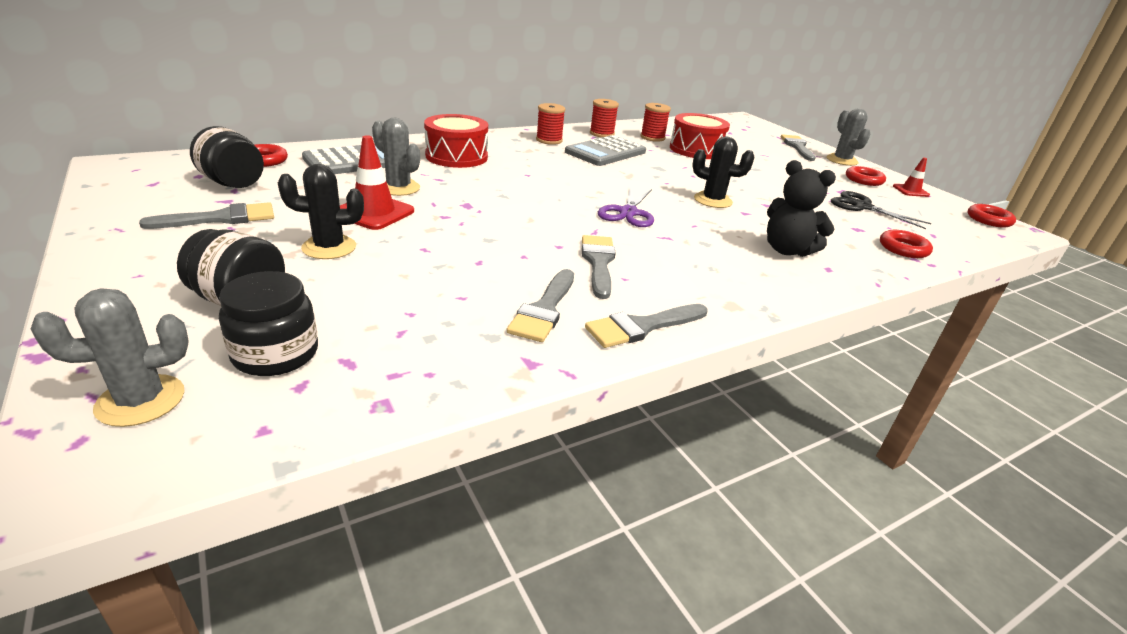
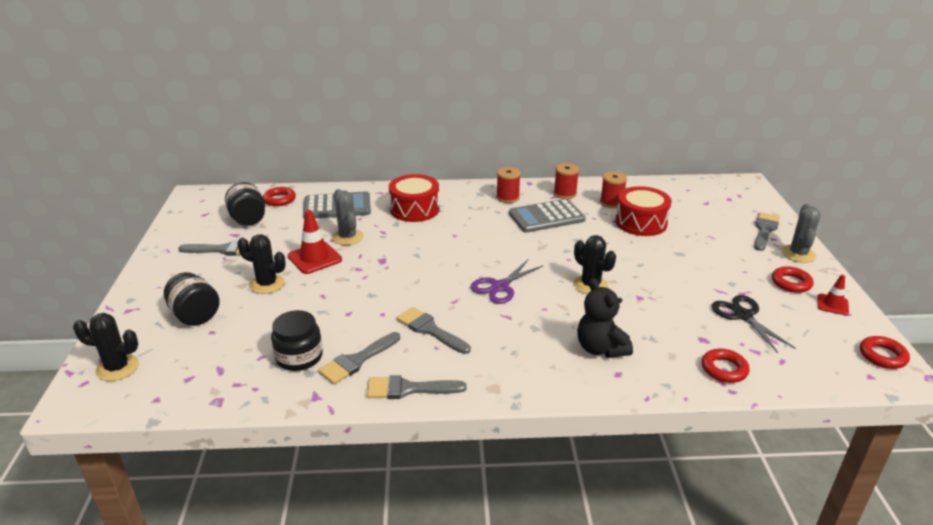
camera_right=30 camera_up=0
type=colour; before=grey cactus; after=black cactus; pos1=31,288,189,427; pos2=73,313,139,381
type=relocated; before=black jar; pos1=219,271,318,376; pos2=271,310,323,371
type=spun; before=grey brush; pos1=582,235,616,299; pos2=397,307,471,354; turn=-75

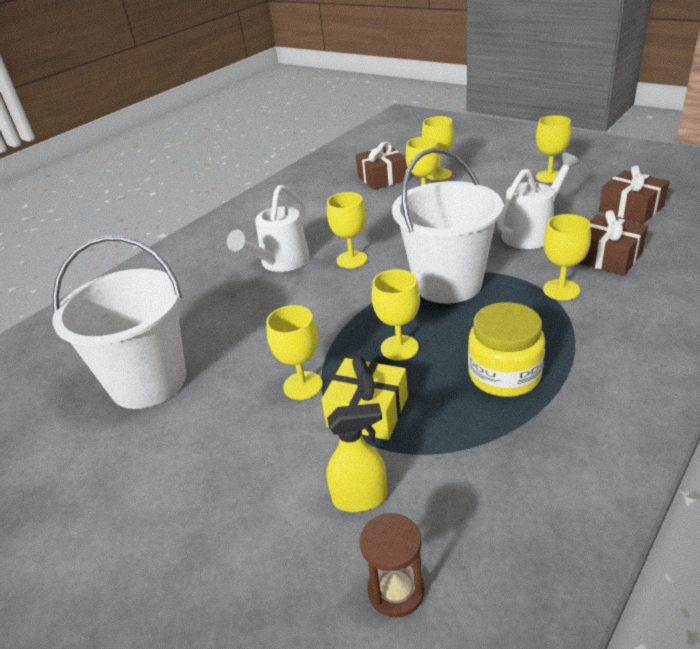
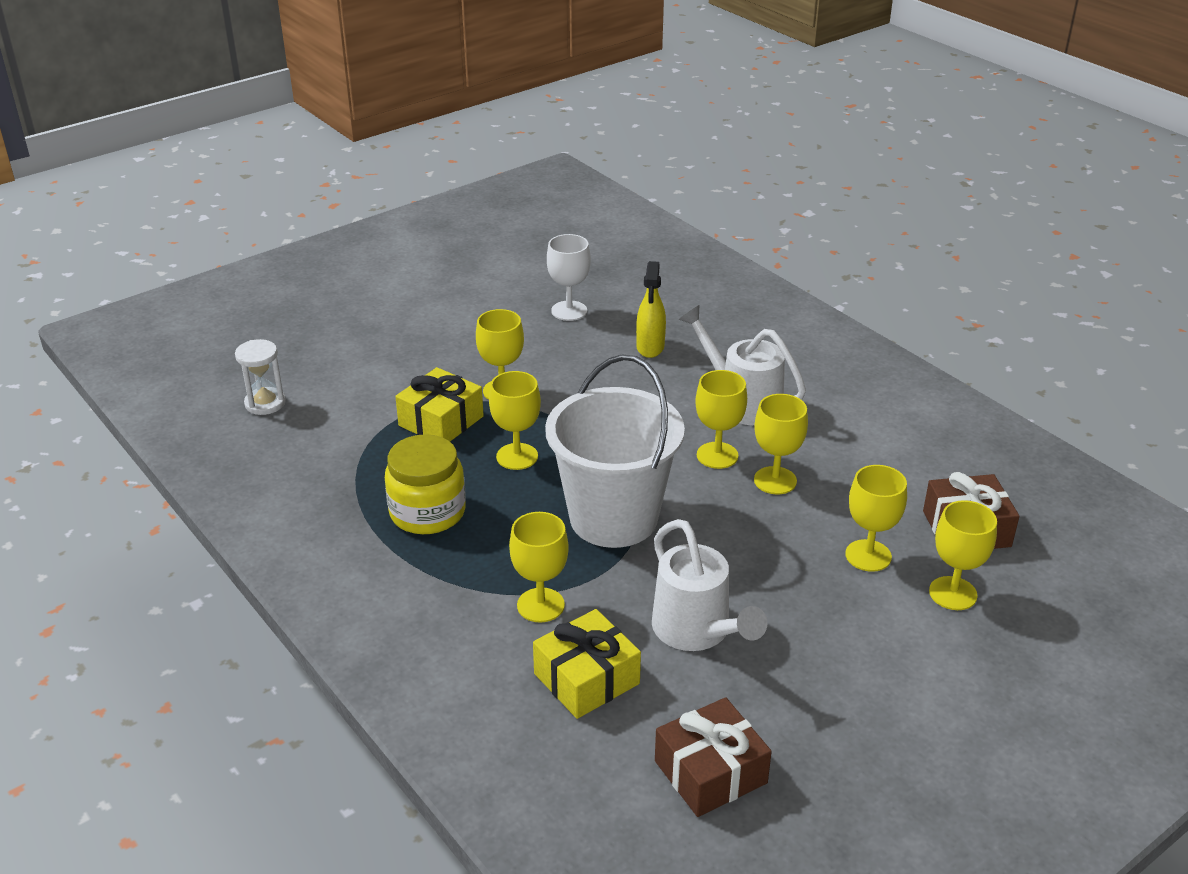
camera_right=100 camera_up=0
type=exchanged; before=white bucket; after=white goblet; pos1=52,236,186,409; pos2=547,234,591,321
type=relocated; before=yellow spray bottle; pos1=326,403,387,512; pos2=636,261,666,358
type=colour; before=brown hourglass; after=white hourglass; pos1=360,513,425,618; pos2=235,339,286,415
type=relocated; before=yellow goblet; pos1=536,115,571,183; pos2=754,394,808,494
type=colour; before=brown gift; after=yellow gift; pos1=579,210,648,276; pos2=533,609,641,719

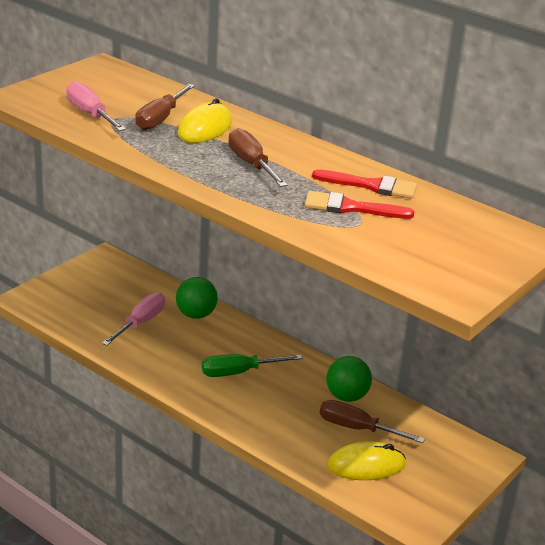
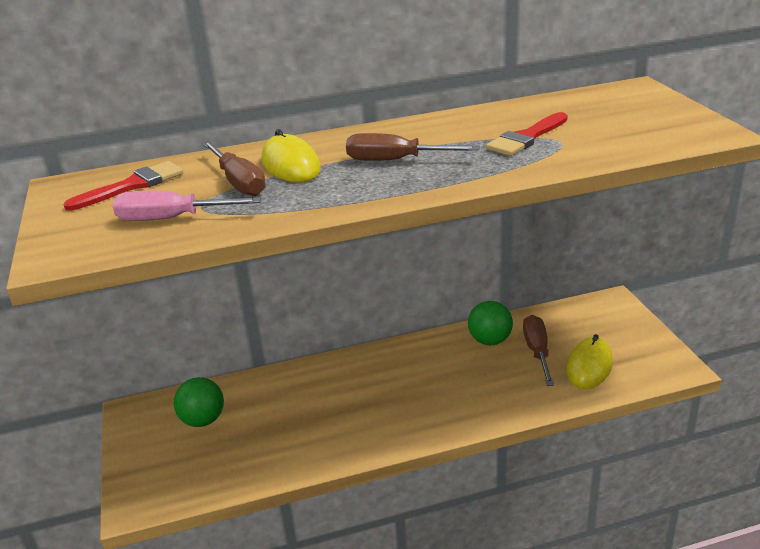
camera_right=-50 camera_up=0
type=missing; before=pink screwdriver; pos1=102,293,165,346
type=relocated; before=green ball; pos1=176,277,218,319; pos2=173,377,224,427
type=missing; before=green screwdriver; pos1=202,354,303,377
type=relocated; before=red brush; pos1=312,169,417,199; pos2=63,161,183,211
type=spun; before=brown screwdriver; pos1=319,400,425,443; pos2=523,315,554,386; turn=120

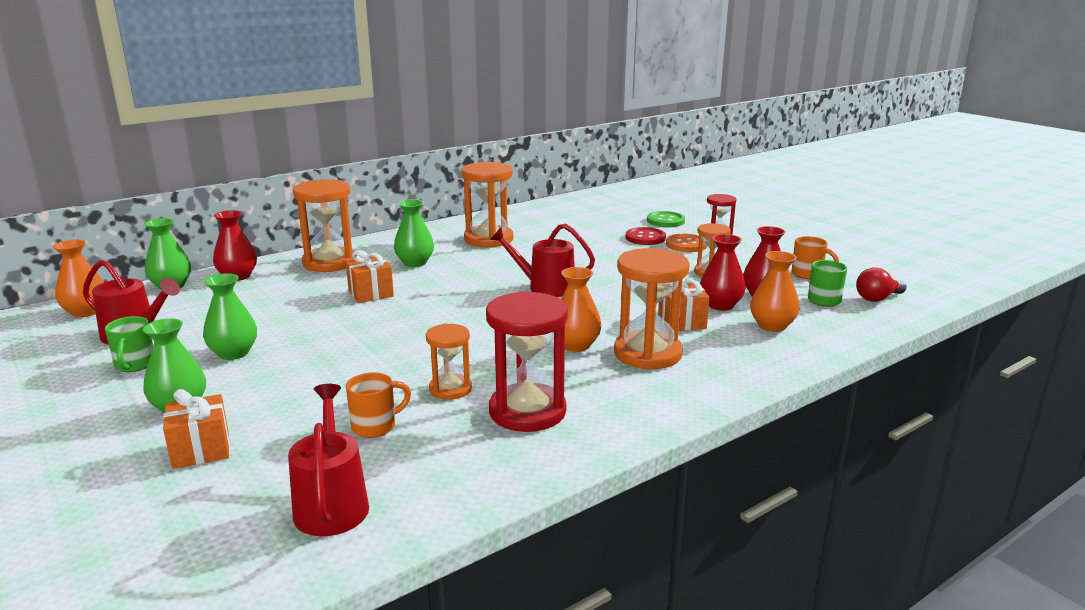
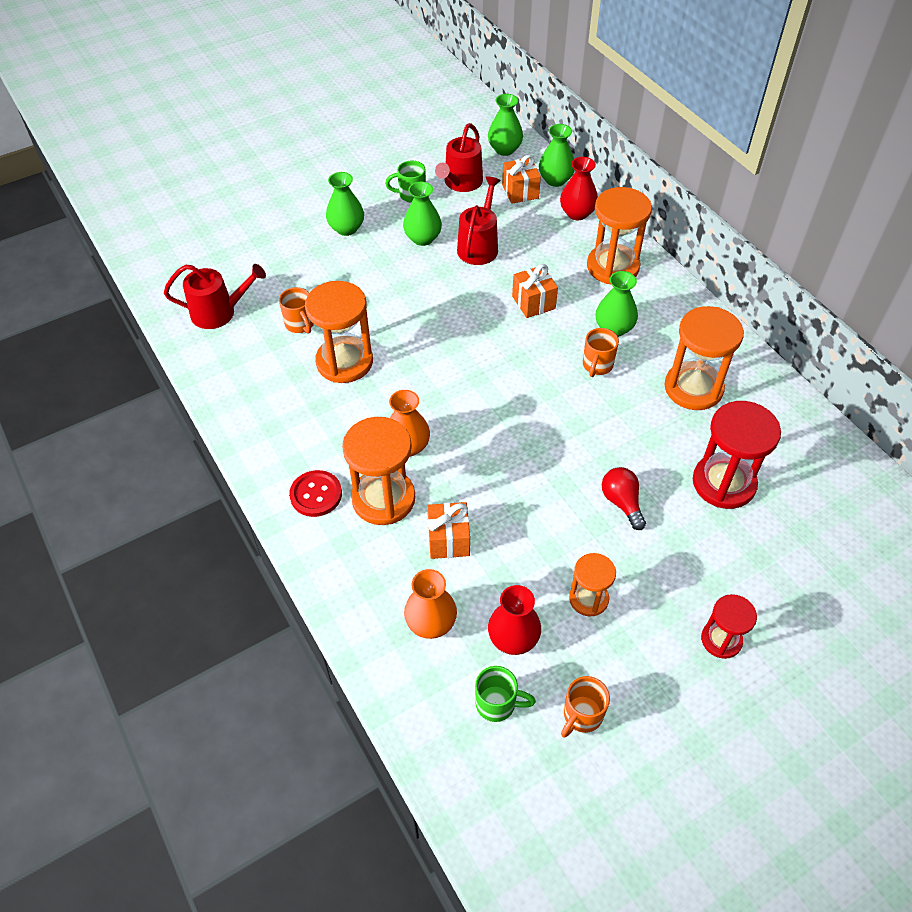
camera_right=95 camera_up=30
type=colour; before=orange vase; after=green vase; pos1=53,239,104,317; pos2=488,94,523,156
type=relocated; before=orange gift; pos1=163,389,230,469; pos2=502,155,541,204
type=size; before=orange hourglass; pos1=426,324,472,400; pos2=305,281,373,383; scale=1.73
type=relocated; before=red hourglass; pos1=486,291,568,432; pos2=693,401,781,509
type=relocated; before=red watering can; pos1=490,224,595,297; pos2=457,176,501,265
type=relocated; before=red button; pos1=626,227,666,245; pos2=289,470,342,517
type=missing; before=green button; pos1=647,211,685,227
type=missing; before=orange button; pos1=666,234,707,252
type=missing; before=red vase; pos1=700,234,746,311
type=relocated; before=red light bulb; pos1=856,268,907,302; pos2=602,467,646,530
type=appeared; after=orange mug; pos2=583,328,619,377

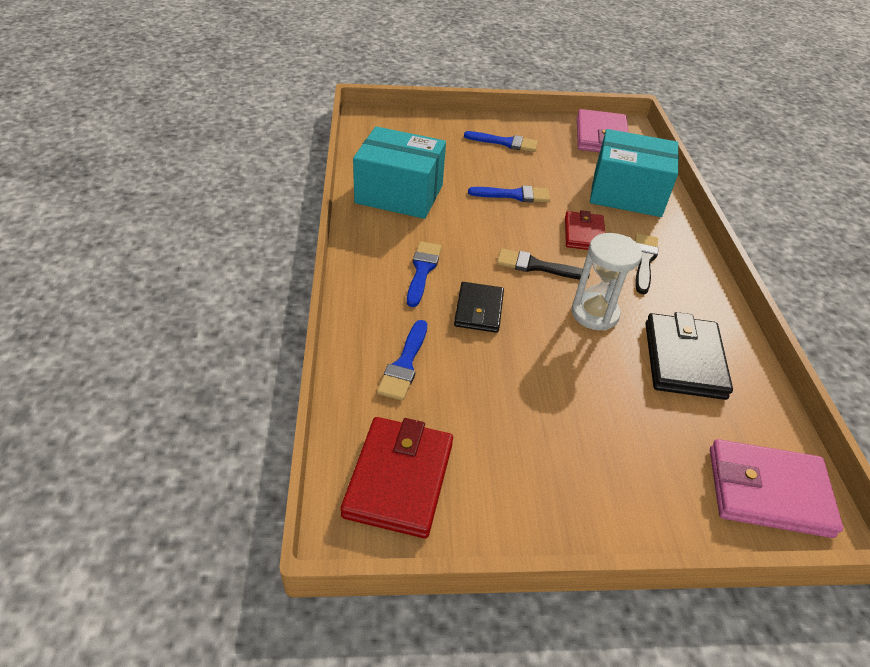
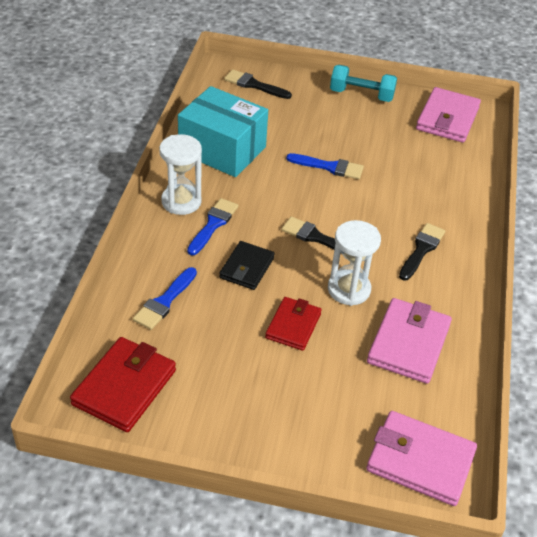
camera_right=15 camera_up=0
type=missing; before=blue brush; pos1=464,131,538,152
type=relocated; before=red wallet; pos1=565,210,605,250; pos2=265,297,322,351
type=missing; before=turquoise box; pos1=590,129,679,217
type=colour; before=black wallet; after=pink wallet; pos1=645,312,733,400; pos2=367,298,452,384
type=appeared; after=white hourglass; pos2=159,134,202,215
type=appeared; after=black brush; pos2=224,69,292,99
type=appeared; after=turquoise dumbbell; pos2=330,65,397,102

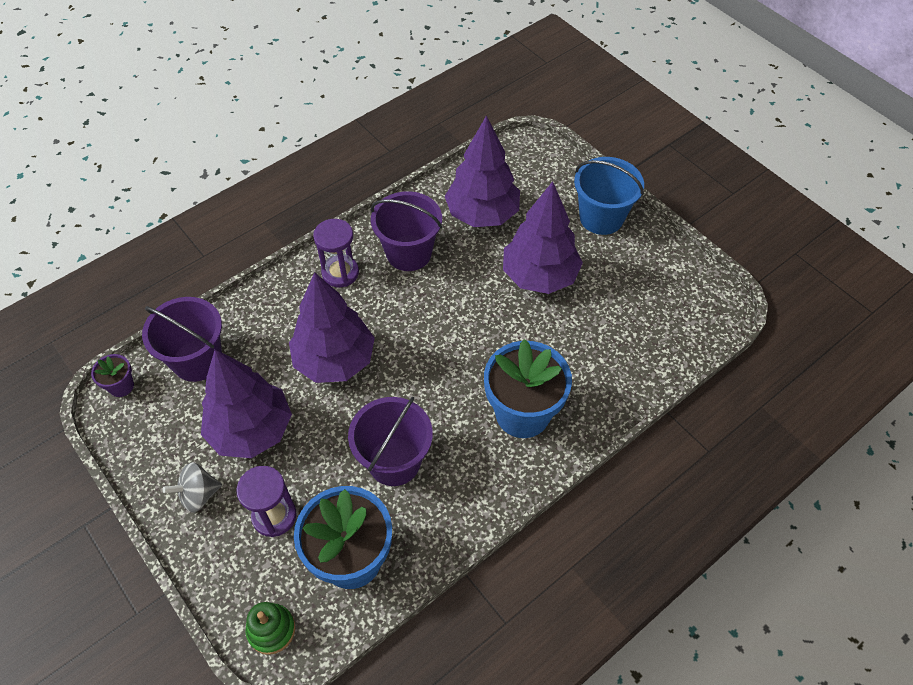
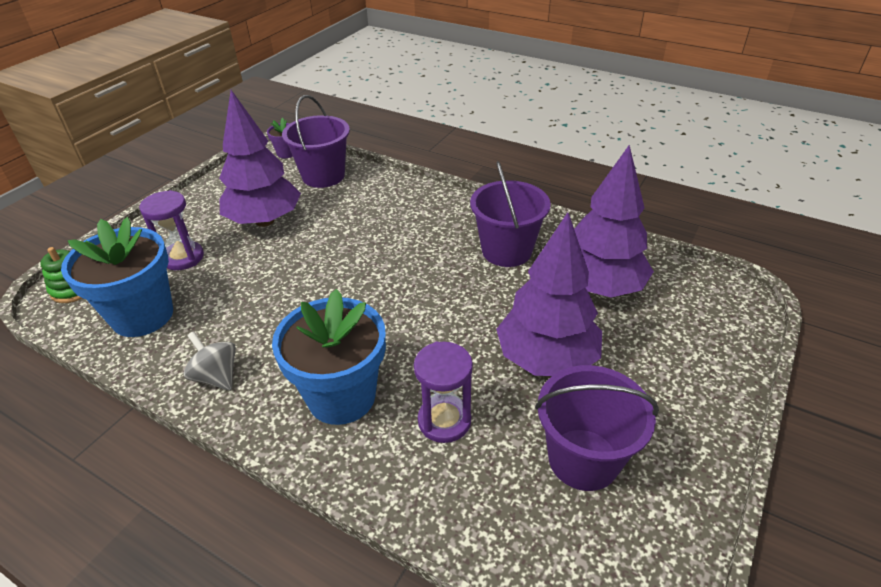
camera_right=70 camera_up=-15
type=relocated; before=grey spinning top; pos1=163,462,222,513; pos2=184,331,236,391
type=missing; before=purple tree; pos1=289,272,375,383
type=relocated; before=purple hourglass; pos1=313,219,359,287; pos2=414,342,473,443
type=relocated; before=purple bucket; pos1=348,397,433,486; pos2=535,365,659,491
type=missing; before=blue bucket; pos1=574,157,644,235

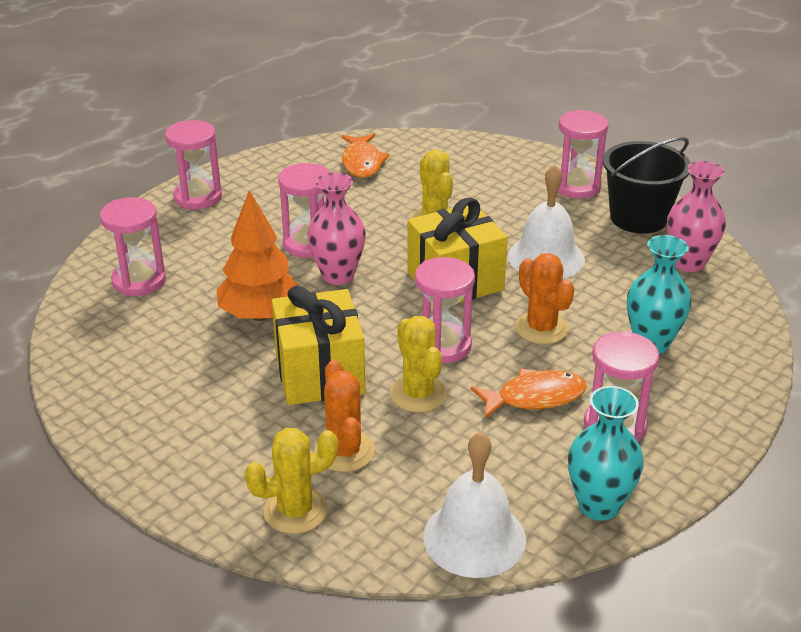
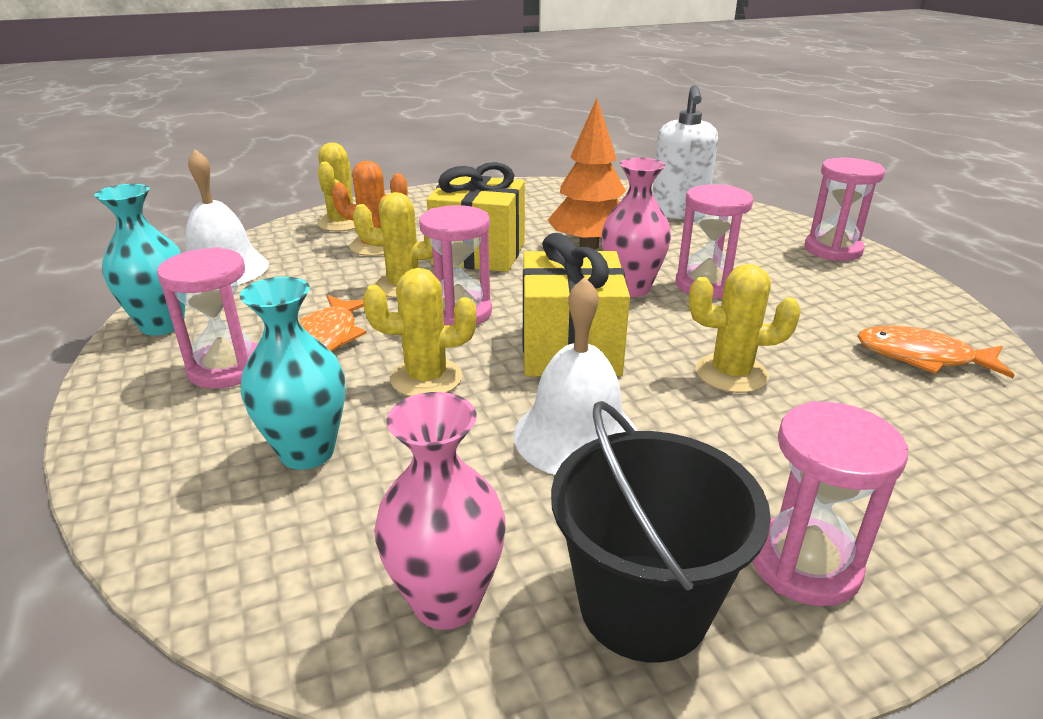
camera_right=115 camera_up=-5
type=exchanged; before=pink hourglass; after=white soap dispenser; pos1=100,197,166,296; pos2=652,85,718,219
type=colour; before=orange cactus; after=yellow cactus; pos1=515,253,575,344; pos2=363,268,476,396

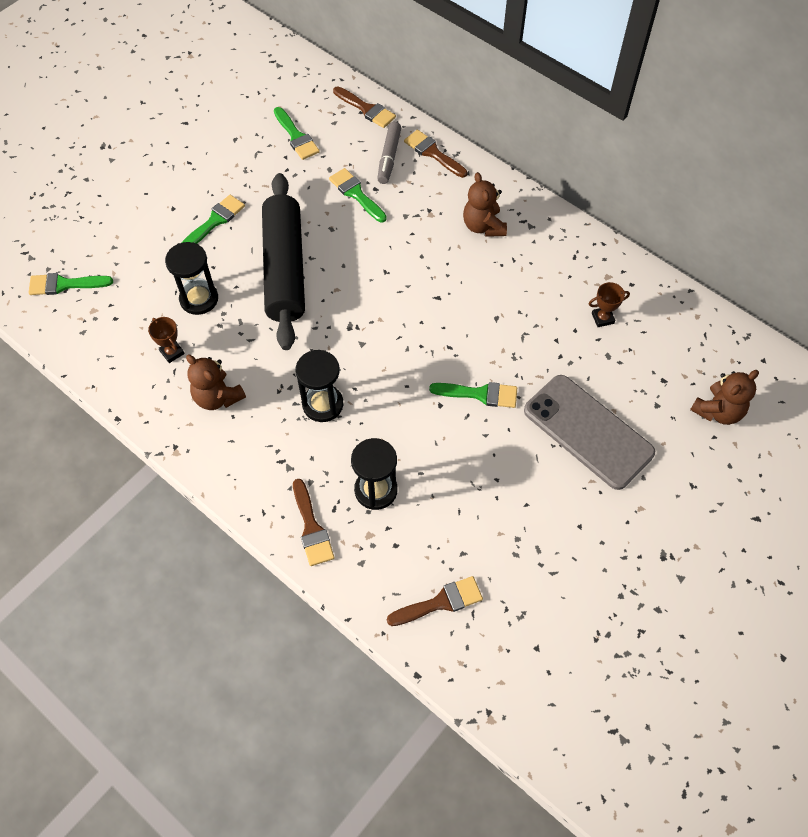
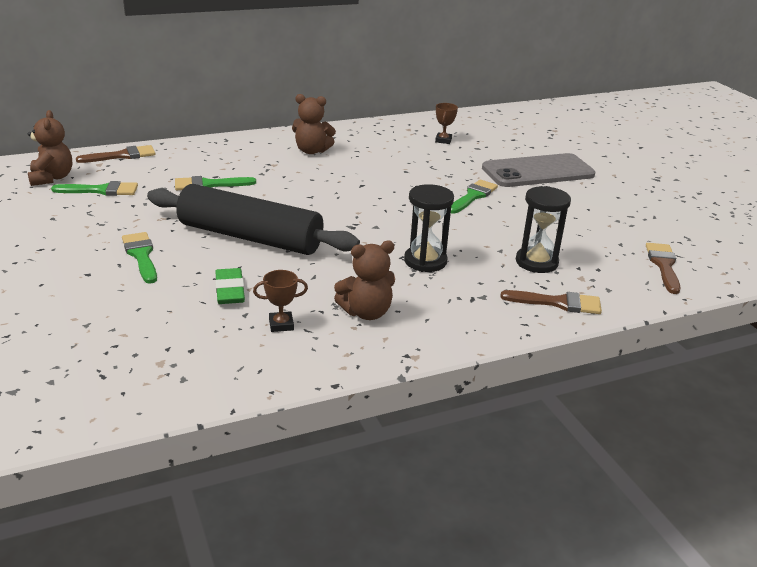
camera_right=-65 camera_up=-30
type=missing; before=green brush; pos1=28,273,113,295
type=exchanged; before=black hourglass; after=green eraser; pos1=165,242,218,315; pos2=215,268,245,304
type=missing; before=grey marker; pos1=377,122,401,184
type=missing; before=brown brush; pos1=404,130,467,178
type=relocated; before=brown teddy bear; pos1=690,370,759,425; pos2=28,110,72,186

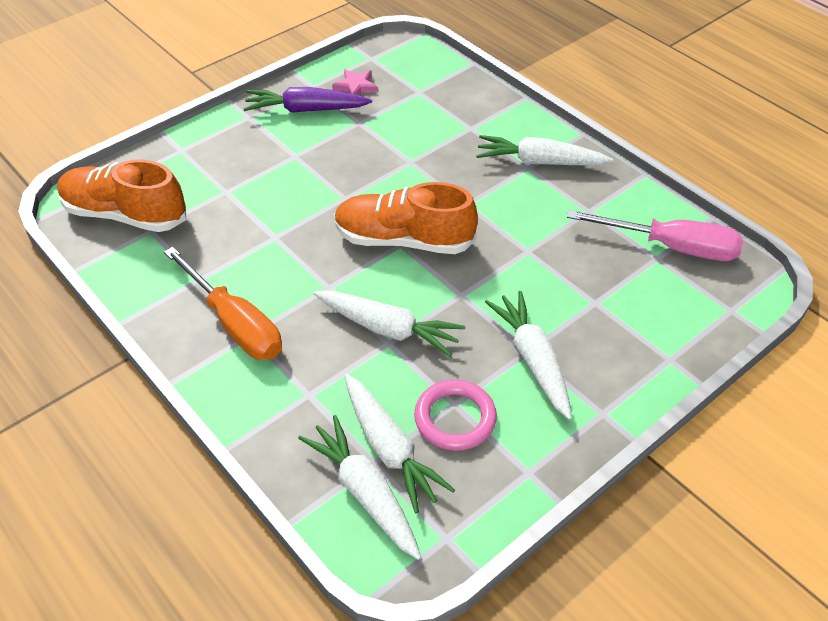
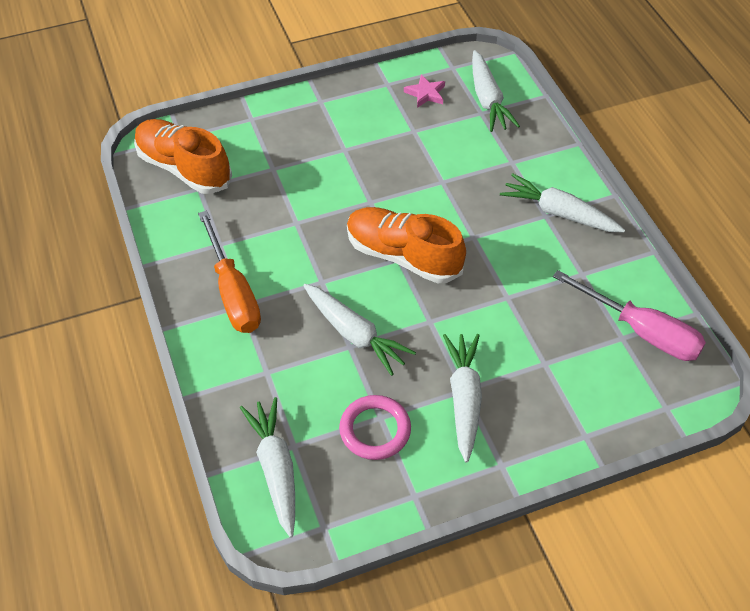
camera_right=20 camera_up=5
type=missing; before=purple carrot; pos1=243,87,372,113
type=relocated; before=white carrot; pos1=345,374,455,513; pos2=472,50,520,132

